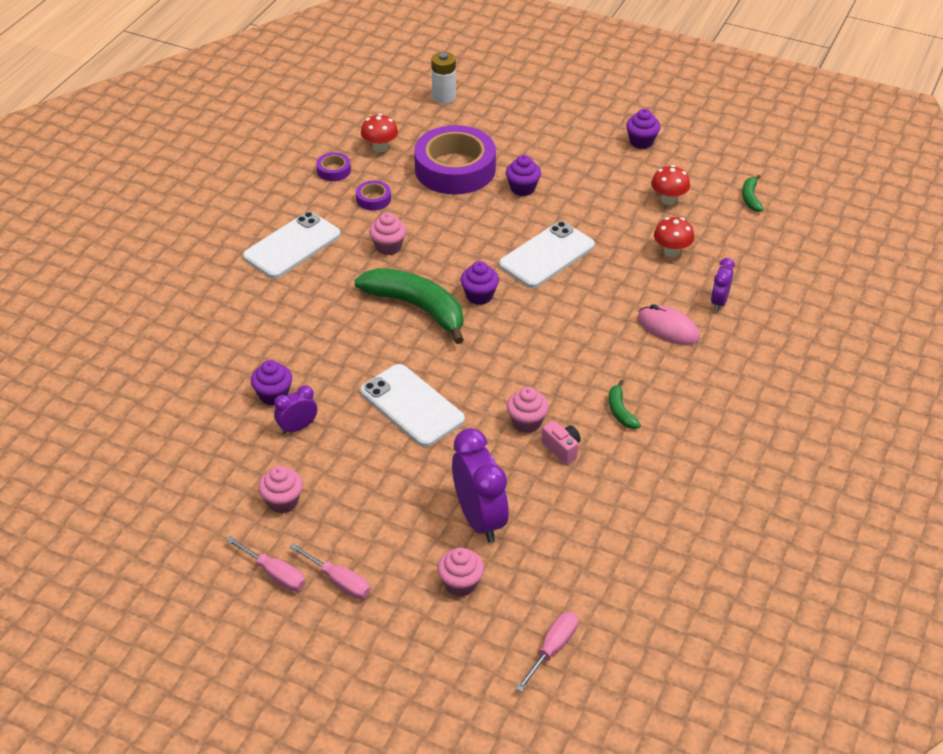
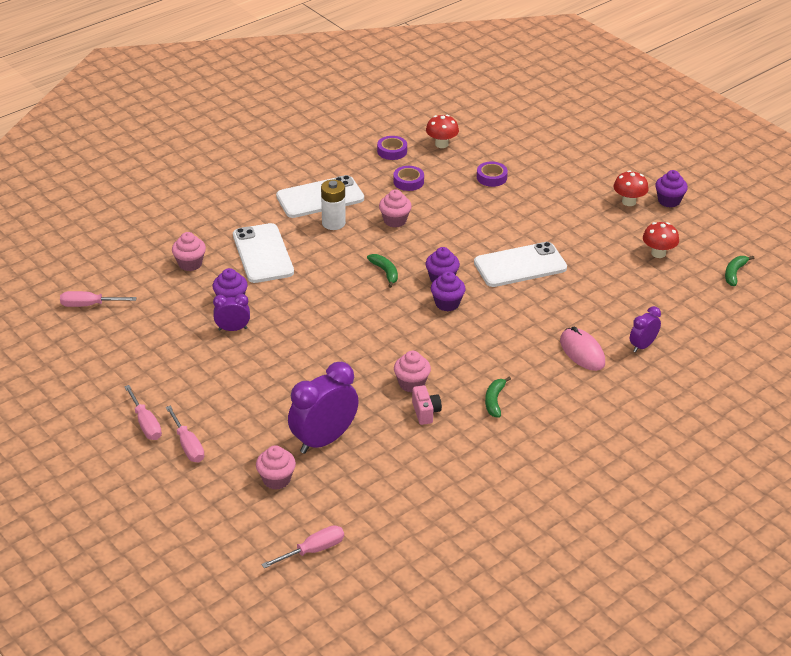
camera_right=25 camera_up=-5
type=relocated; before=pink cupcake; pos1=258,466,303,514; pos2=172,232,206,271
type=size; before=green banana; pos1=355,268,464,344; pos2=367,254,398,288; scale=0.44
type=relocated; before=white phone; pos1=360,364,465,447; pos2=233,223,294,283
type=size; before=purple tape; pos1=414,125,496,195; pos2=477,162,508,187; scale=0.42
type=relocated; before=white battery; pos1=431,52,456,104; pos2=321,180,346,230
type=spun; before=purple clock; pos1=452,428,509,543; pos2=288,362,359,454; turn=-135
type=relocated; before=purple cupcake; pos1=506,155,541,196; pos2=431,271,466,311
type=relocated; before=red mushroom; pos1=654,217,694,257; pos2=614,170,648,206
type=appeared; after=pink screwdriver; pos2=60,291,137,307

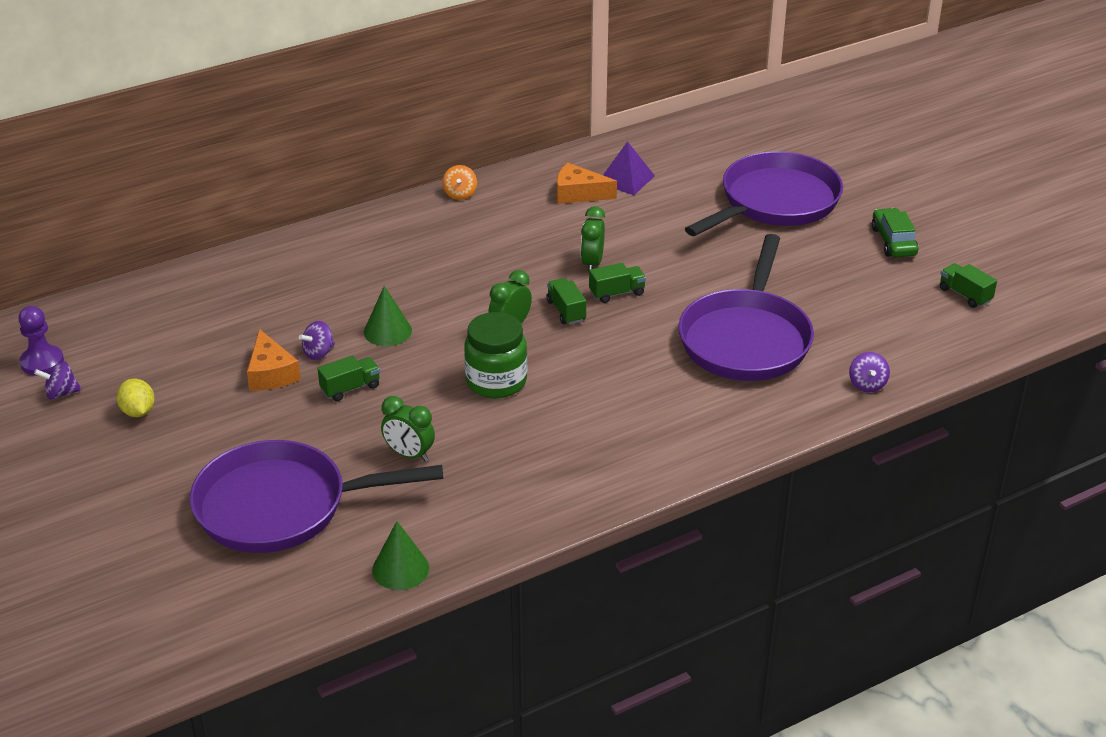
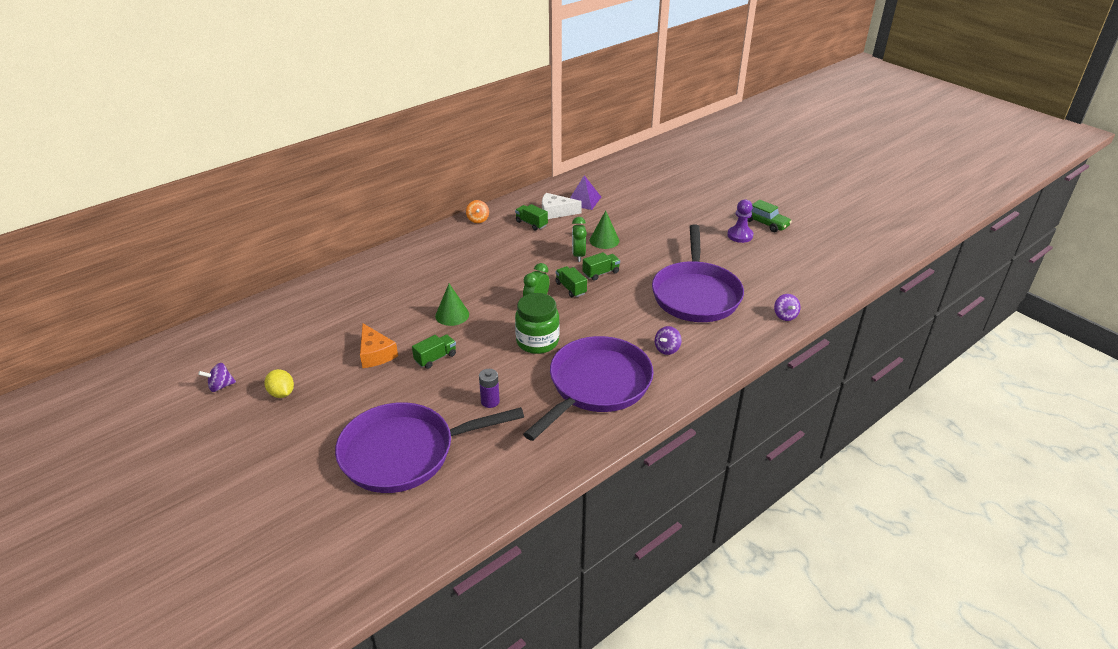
camera_right=-10 camera_up=0
type=relocated; before=purple pawn; pos1=18,306,64,376; pos2=727,199,753,243
type=relocated; before=purple spinning top; pos1=299,321,335,360; pos2=655,326,682,355
type=relocated; before=green cone; pos1=372,521,429,590; pos2=590,211,619,249
type=exchanged; before=green clock; after=purple battery; pos1=381,396,435,462; pos2=479,369,500,408
type=colour; before=orange cheese; after=white cheese; pos1=557,163,617,204; pos2=542,193,582,219
type=relocated; before=purple pan; pos1=685,151,843,236; pos2=523,336,654,441
type=spun; before=green car; pos1=872,208,918,257; pos2=748,200,792,232; turn=150
type=relocated; before=green truck; pos1=940,263,997,308; pos2=515,204,548,231

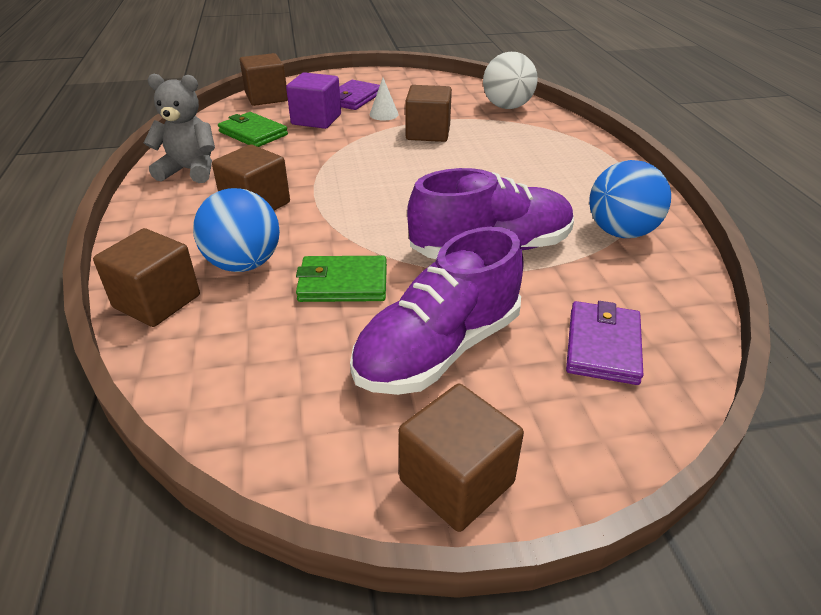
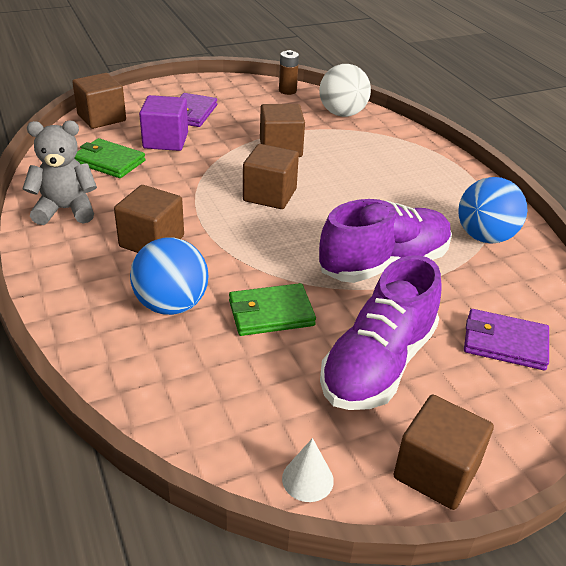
camera_right=-15 camera_up=0
type=relocated; before=brown cube; pos1=93,228,200,327; pos2=243,144,299,209
type=relocated; before=white cone; pos1=370,78,399,120; pos2=282,438,334,502
type=spun; before=purple wallet; pos1=566,301,643,385; pos2=464,309,549,370; turn=-75
type=appeared; after=brown battery; pos2=279,50,299,95

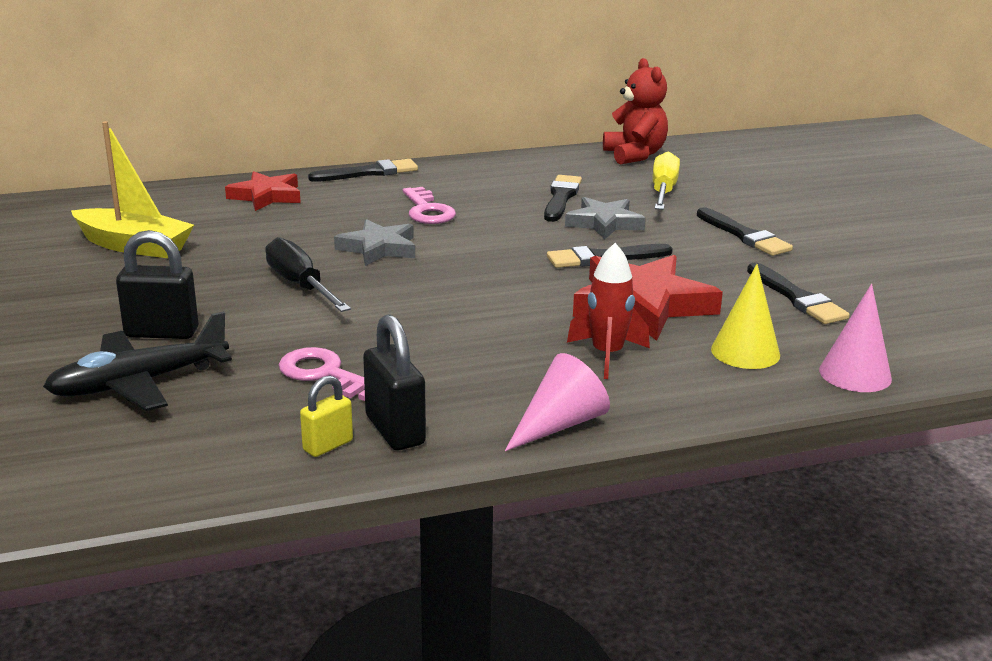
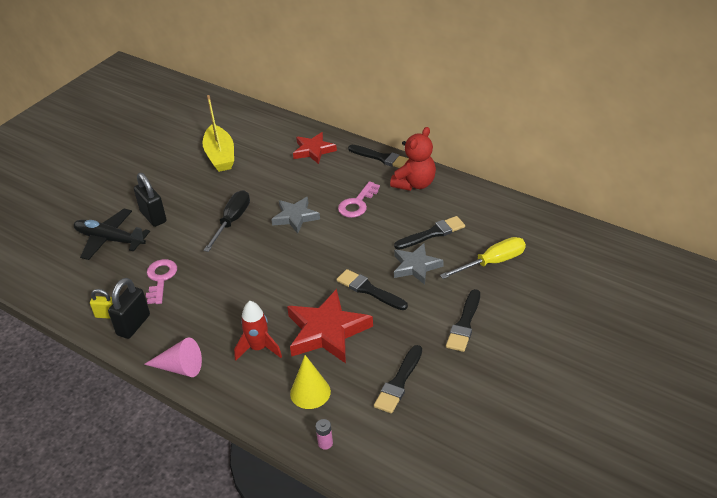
camera_right=55 camera_up=15
type=relocated; before=red teddy bear; pos1=603,58,668,164; pos2=390,127,436,191
type=exchanged; before=pink cone; after=pink battery; pos1=819,284,892,392; pos2=316,419,333,450

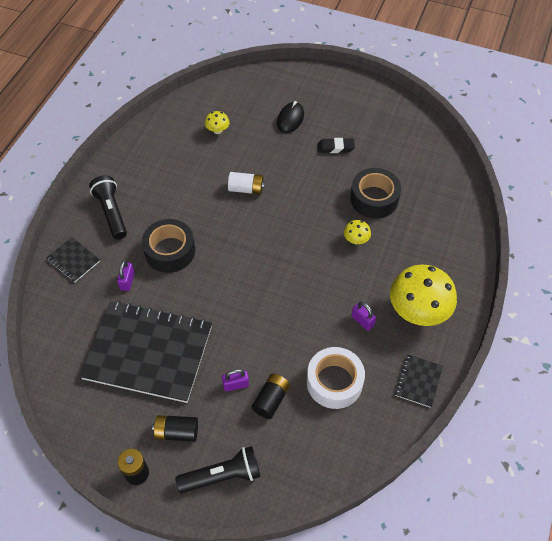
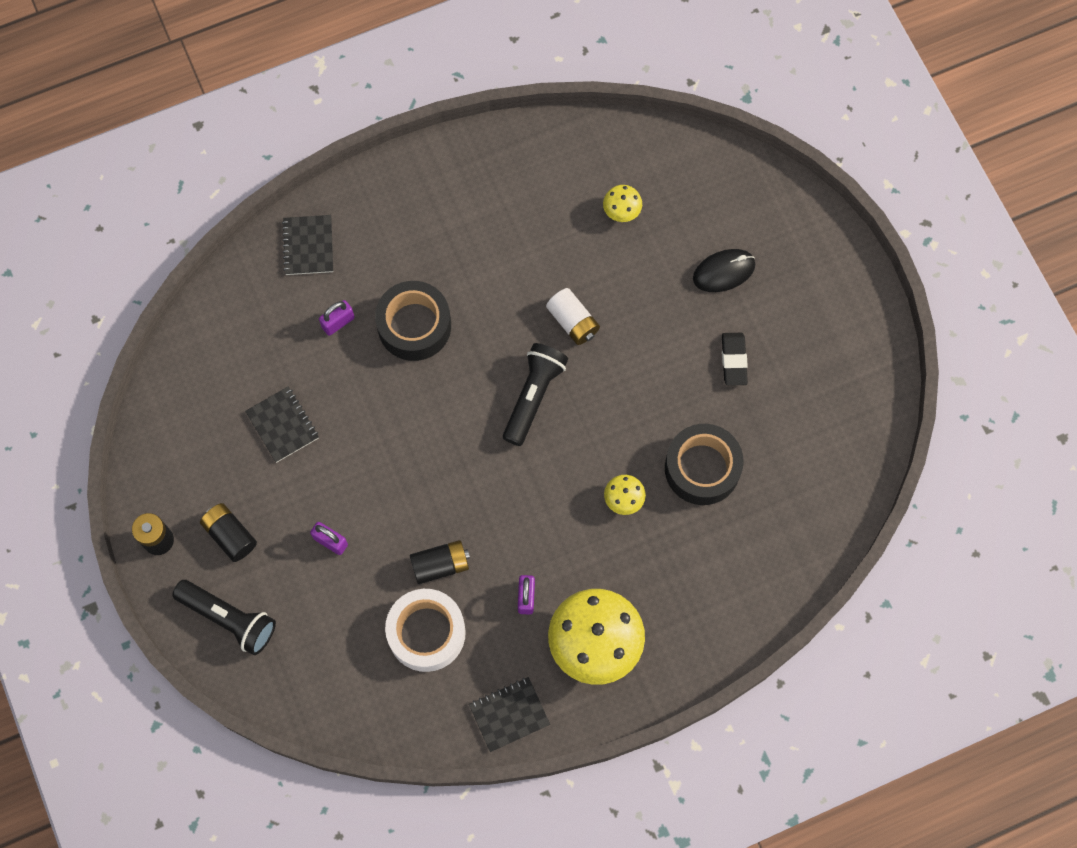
camera_right=45 camera_up=15
type=size; before=black notebook; pos1=79,301,212,403; pos2=245,386,319,463; scale=0.42
type=relocated; before=black flashlight; pos1=89,175,127,240; pos2=503,343,568,446
type=relocated; before=black battery; pos1=252,373,290,419; pos2=410,540,470,584
type=spun; before=black eraser; pos1=317,138,355,153; pos2=722,333,748,386; turn=45

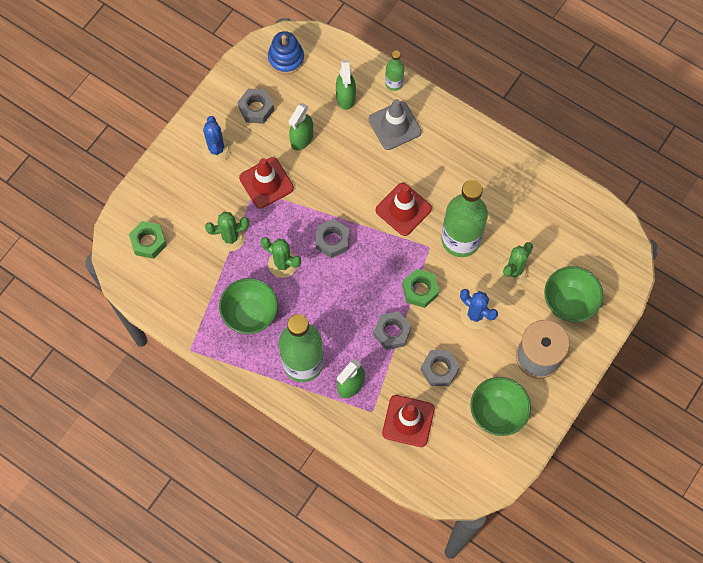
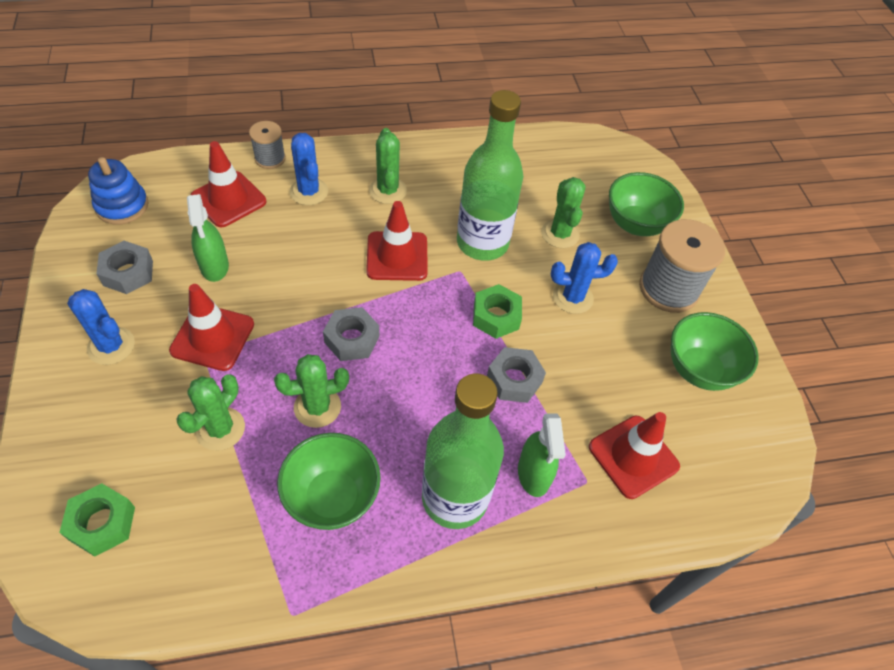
camera_right=-50 camera_up=-15
type=exchanged; before=green spray bottle; after=red traffic cone; pos1=336,60,356,110; pos2=191,141,266,228
type=exchanged; before=grey traffic cone; after=blue cactus; pos1=369,99,422,150; pos2=289,133,328,205
type=exchanged; before=green bottle; after=grey spool; pos1=385,51,404,91; pos2=249,121,286,169
type=missing; before=grey nut; pos1=421,350,460,386
type=appeared; after=green cactus; pos2=369,128,407,204

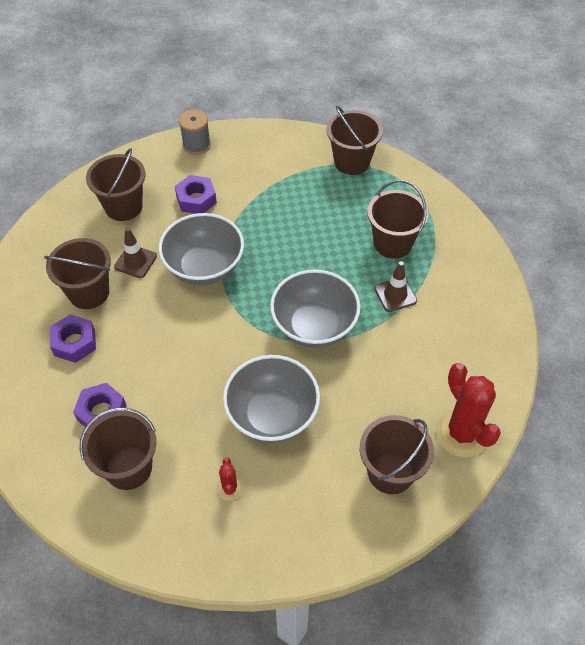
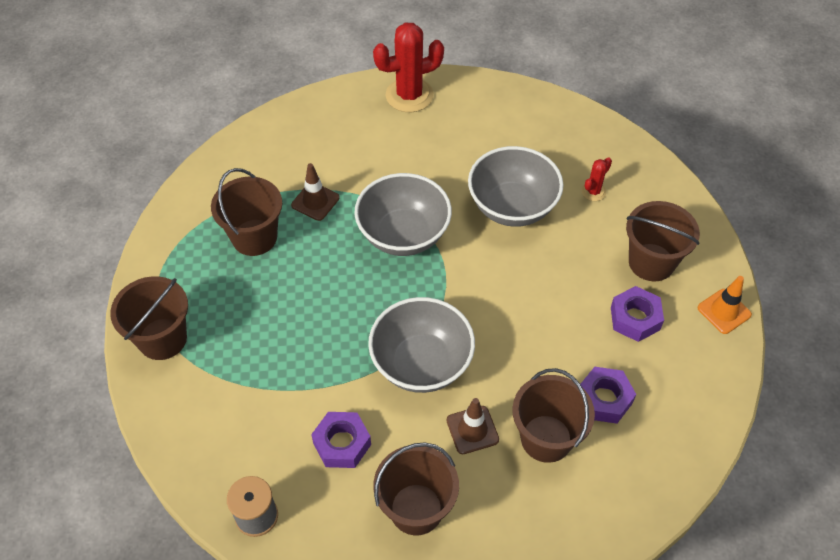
camera_right=-130 camera_up=0
type=missing; before=brown bucket; pos1=360,415,434,494
type=spun; before=red cactus; pos1=435,363,501,457; pos2=373,22,444,112; turn=45
type=appeared; after=orange traffic cone; pos2=698,276,752,334

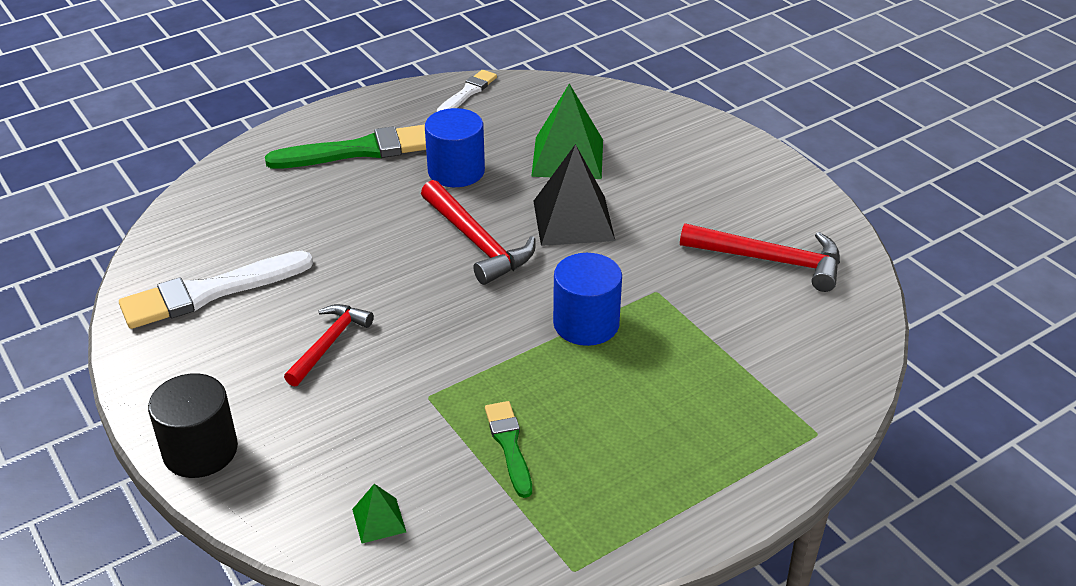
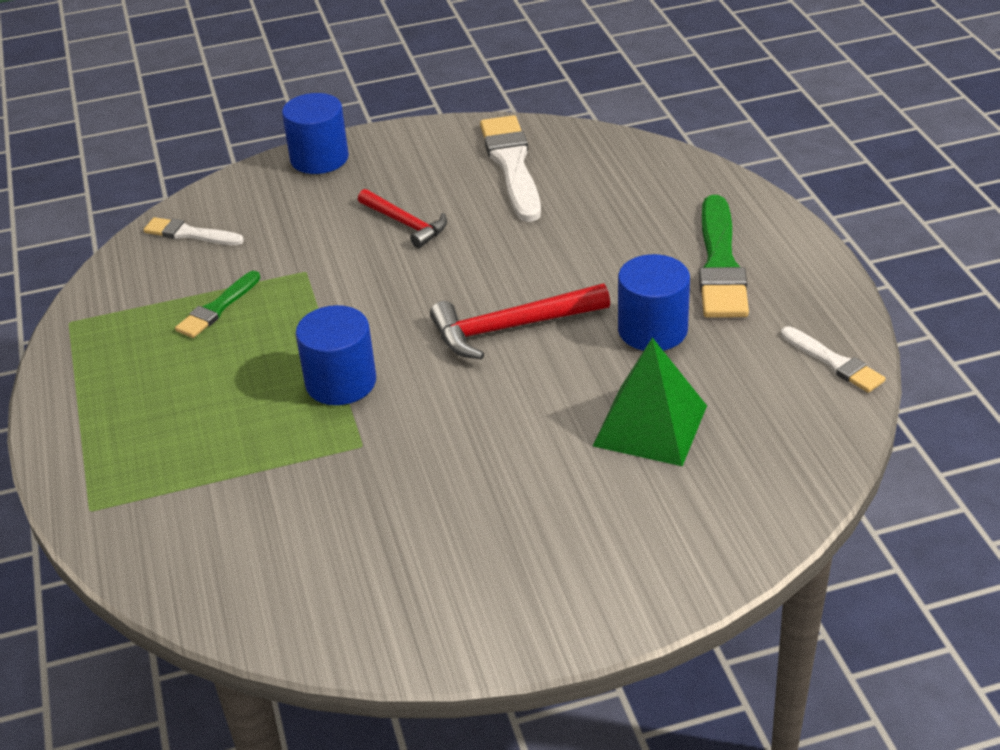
camera_right=110 camera_up=0
type=colour; before=black cylinder; after=blue cylinder; pos1=148,373,238,478; pos2=282,93,349,174
type=exchanged; before=green pyramid; after=white brush; pos1=352,484,406,544; pos2=143,217,244,245
type=spun; before=green brush; pos1=485,401,532,498; pos2=175,271,260,338; turn=120
type=missing; before=black pyramid; pos1=533,144,615,246
type=missing; before=red hammer; pos1=680,223,840,292

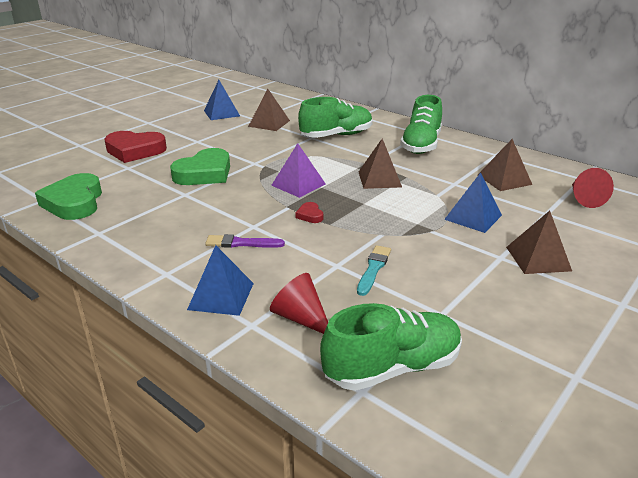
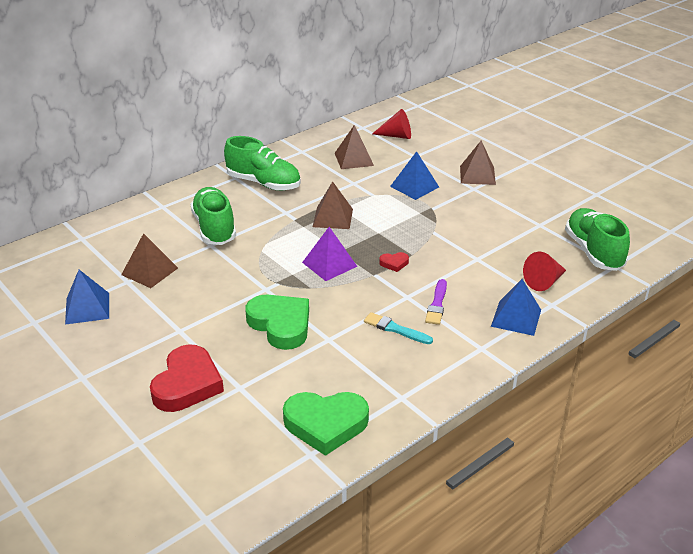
camera_right=-80 camera_up=5
type=relocated; before=turquoise brush; pos1=357,245,391,296; pos2=364,312,433,344

